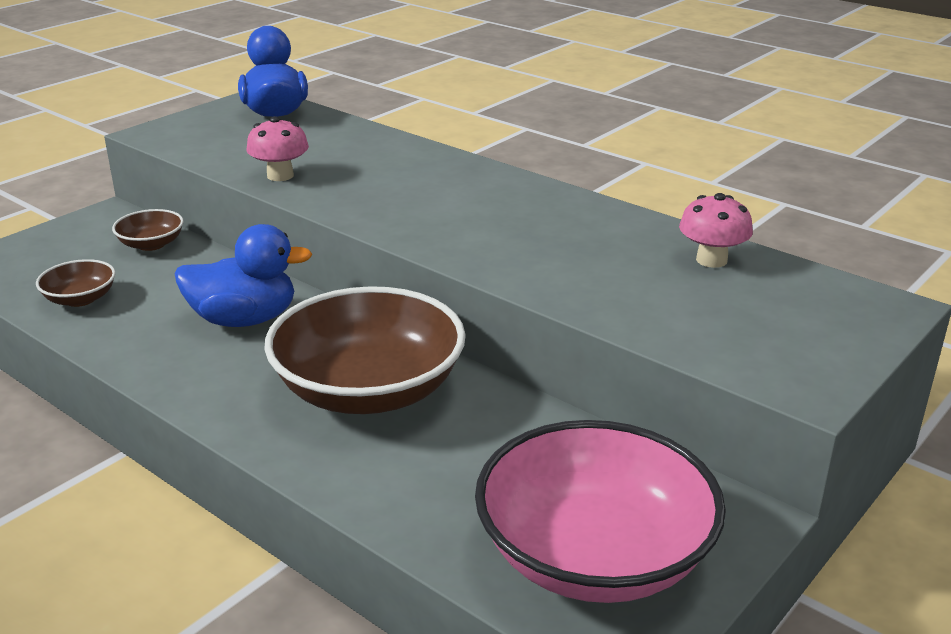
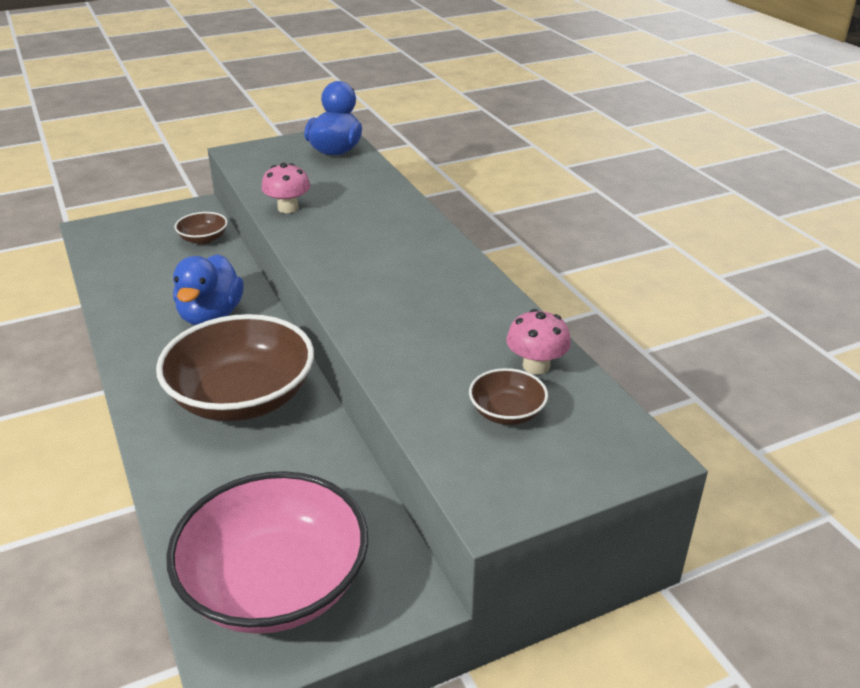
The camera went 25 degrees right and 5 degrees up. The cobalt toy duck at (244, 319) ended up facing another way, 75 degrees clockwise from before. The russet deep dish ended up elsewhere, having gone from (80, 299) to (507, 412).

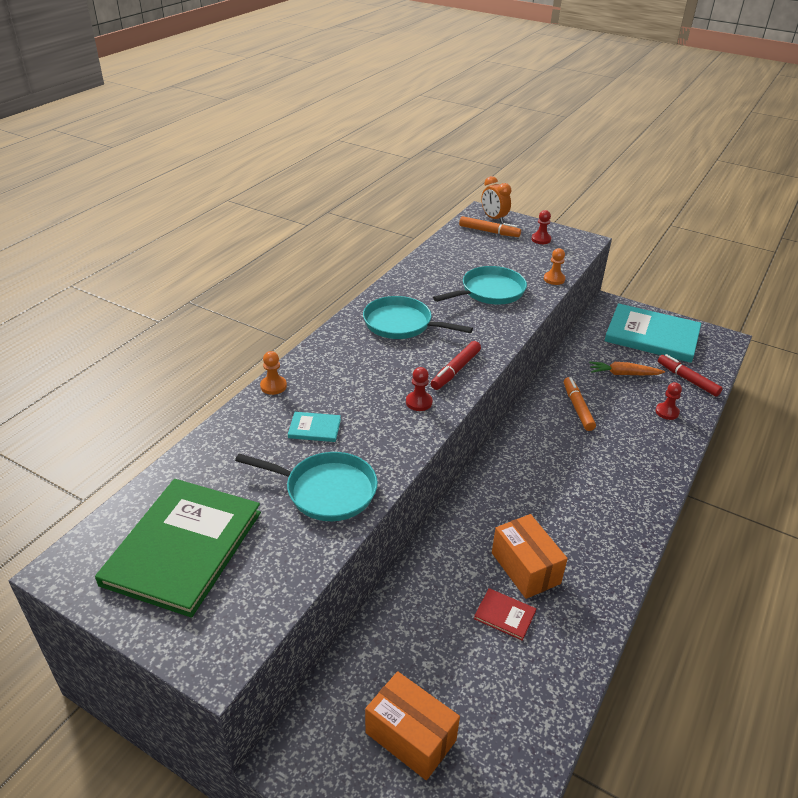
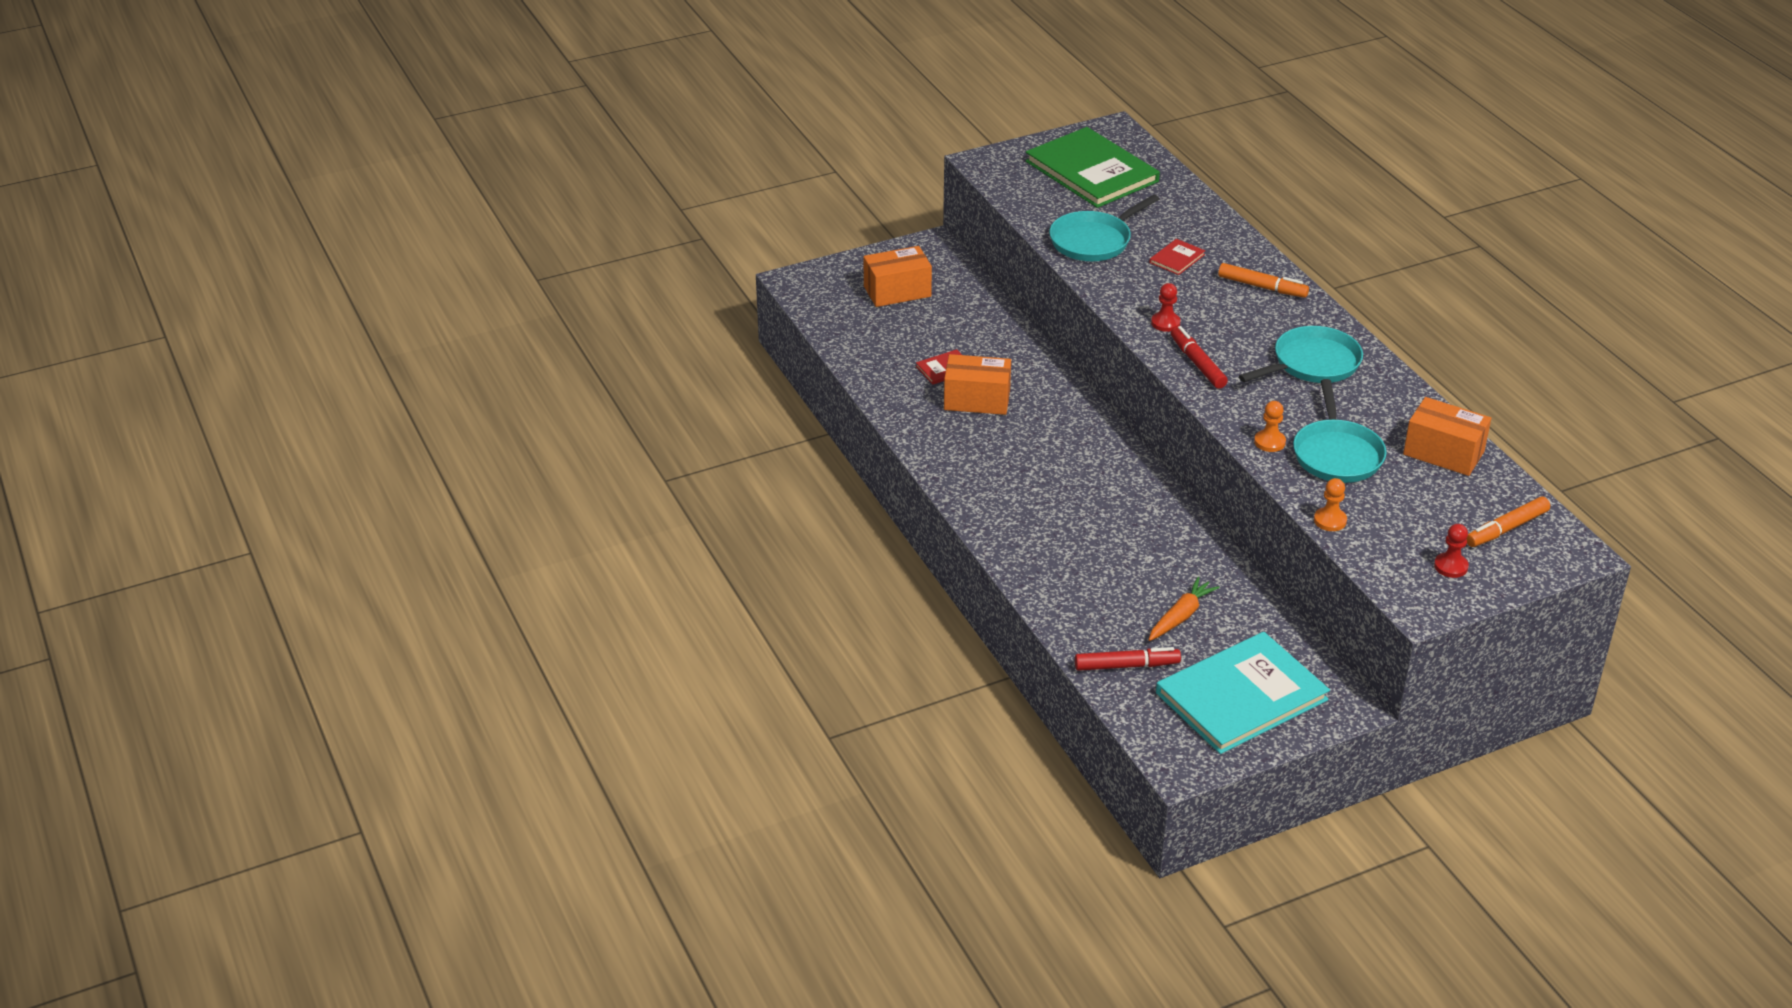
The camera went 125 degrees right and 0 degrees up. The second view lost the orange-coloured clock at (494, 218). The orange-coloured pawn ended up elsewhere, having gone from (273, 386) to (1269, 442). The orange-coloured felt pen ended up elsewhere, having gone from (577, 408) to (1262, 287). The second view lost the crimson pawn at (667, 412). What was the teal hardback at (314, 428) turned into the crimson hardback at (1177, 258). The second view gained the orange-coloured box at (1443, 453).

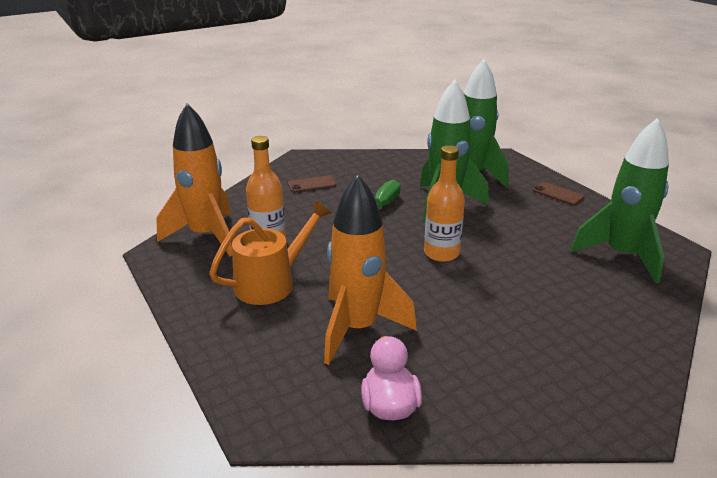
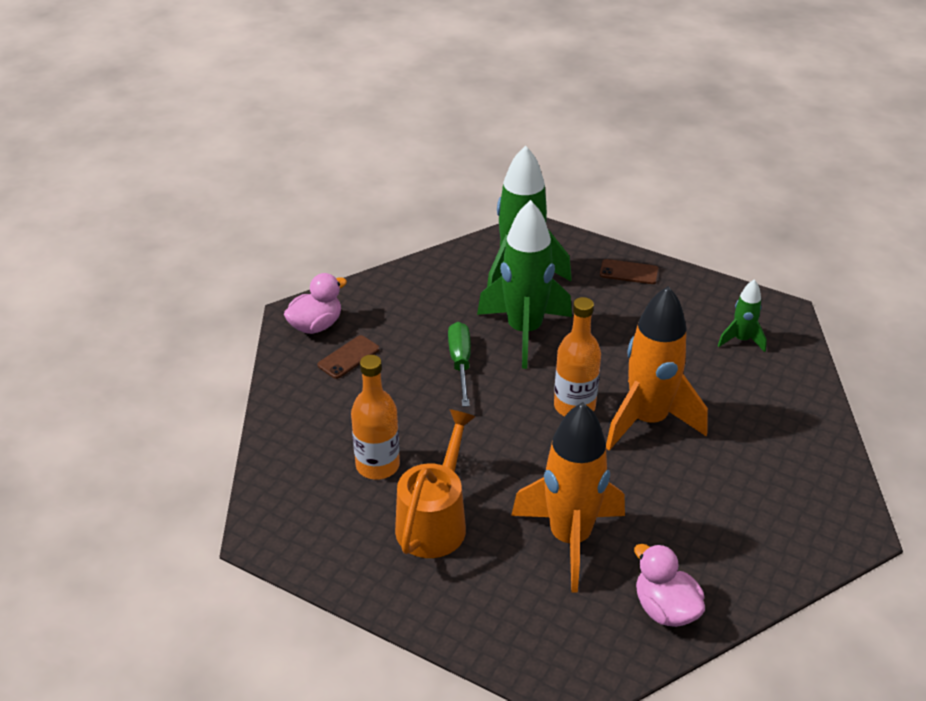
The camera went 30 degrees left and 10 degrees up. The orange-coloured toy rocket ended up elsewhere, having gone from (206, 236) to (648, 420). The size of the emerald toy rocket at (622, 256) changed by a factor of 0.49. The second view gained the rose-pink toy duck at (316, 325).

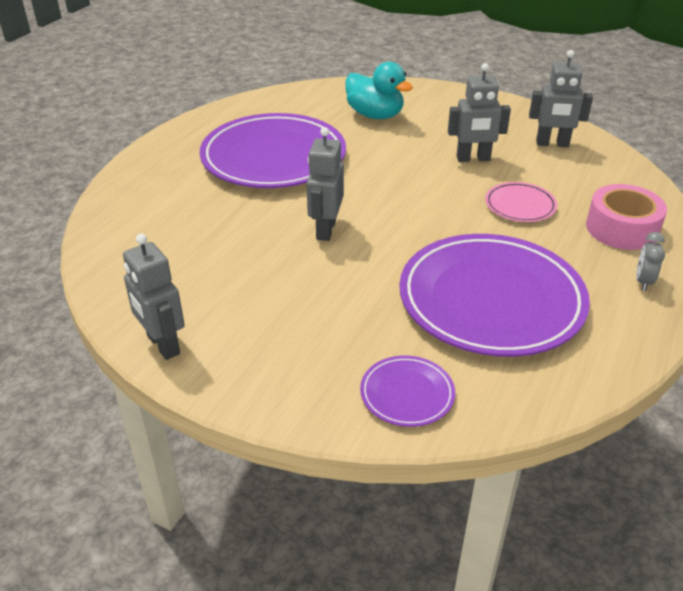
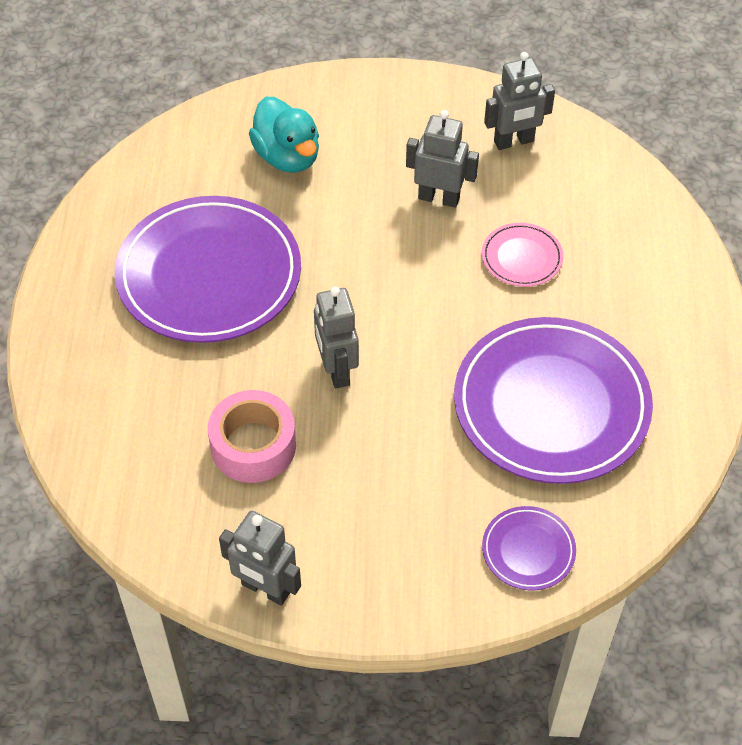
The camera went 25 degrees left and 15 degrees up. The teal toy duck at (375, 115) ended up facing another way, 45 degrees clockwise from before. The grey toy robot at (473, 159) ended up facing another way, 135 degrees counterclockwise from before. The rose-pink tape ended up elsewhere, having gone from (622, 228) to (253, 446). The second view lost the grey clock at (643, 281).

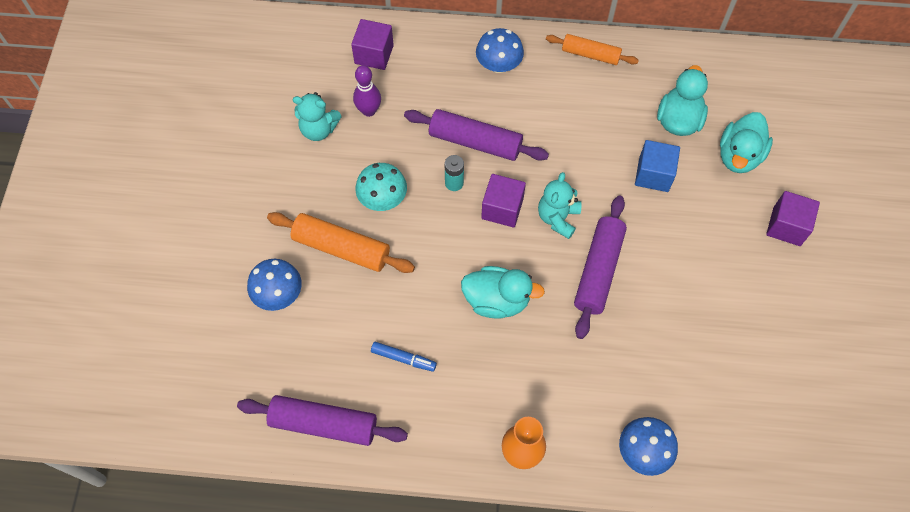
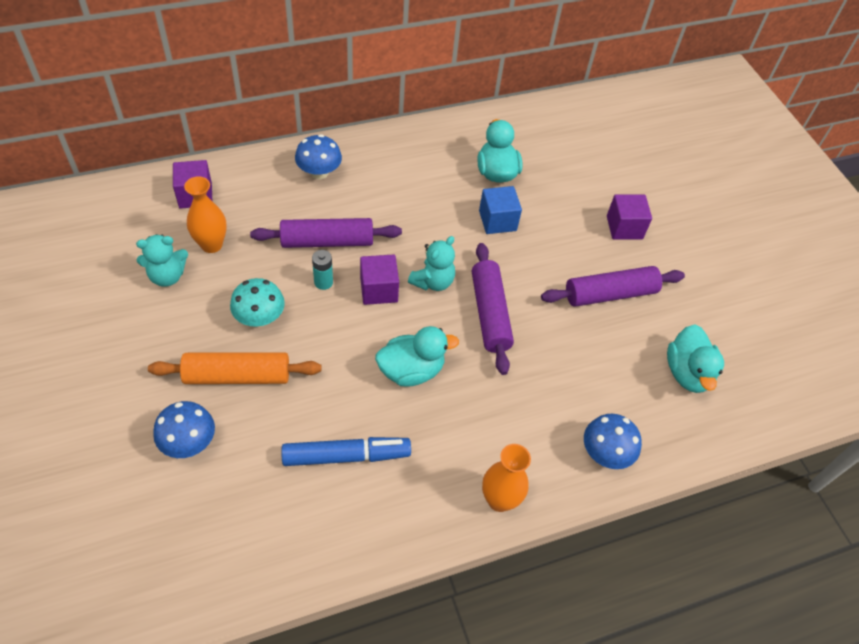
The camera went 30 degrees left and 10 degrees down. The second view lost the orange-coloured dough roller at (590, 54). Where the purple bowling pin stood at (369, 111), the orange-coloured vase came to stand at (211, 245). The teal toy duck ended up elsewhere, having gone from (739, 156) to (687, 373). The teal teddy at (558, 218) ended up facing another way, 135 degrees counterclockwise from before. The size of the cobalt felt pen at (403, 358) changed by a factor of 1.79. The purple dough roller ended up elsewhere, having gone from (324, 423) to (610, 294).

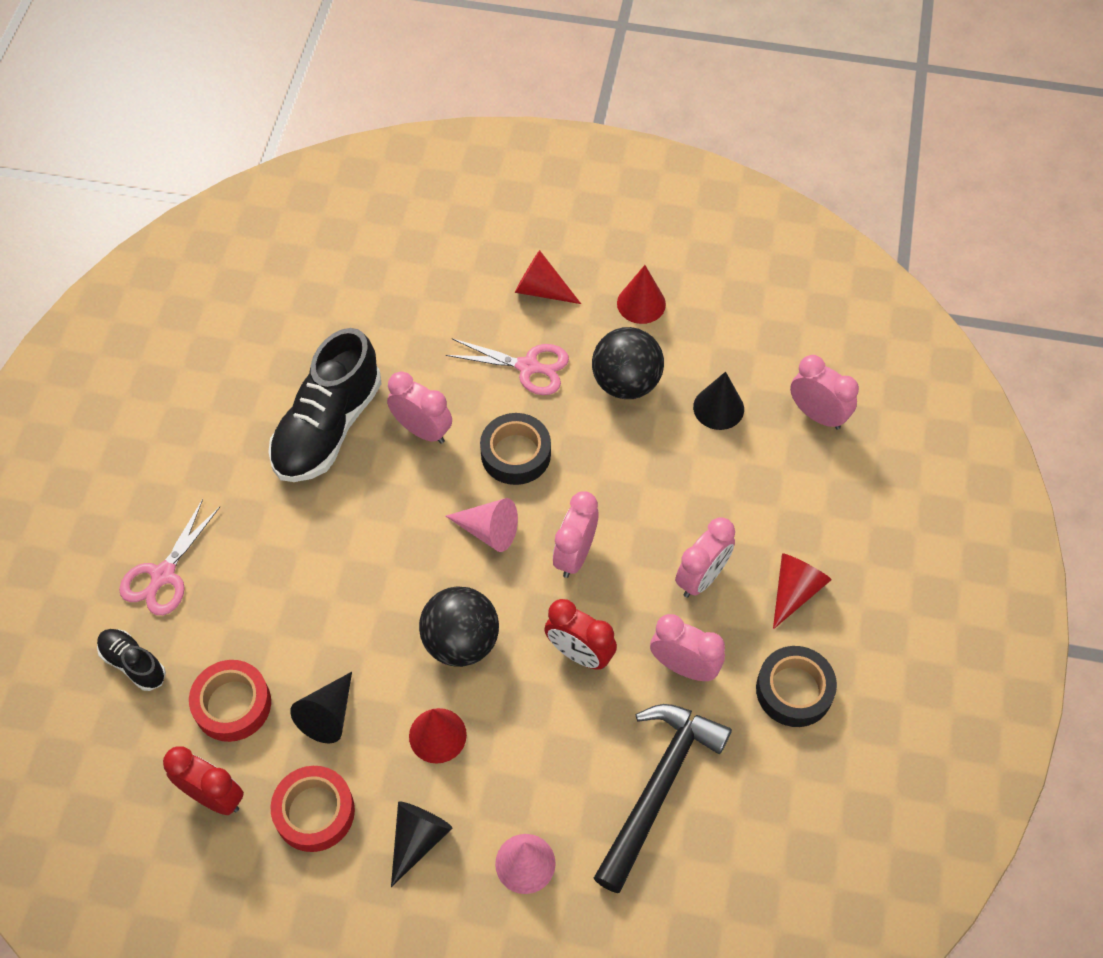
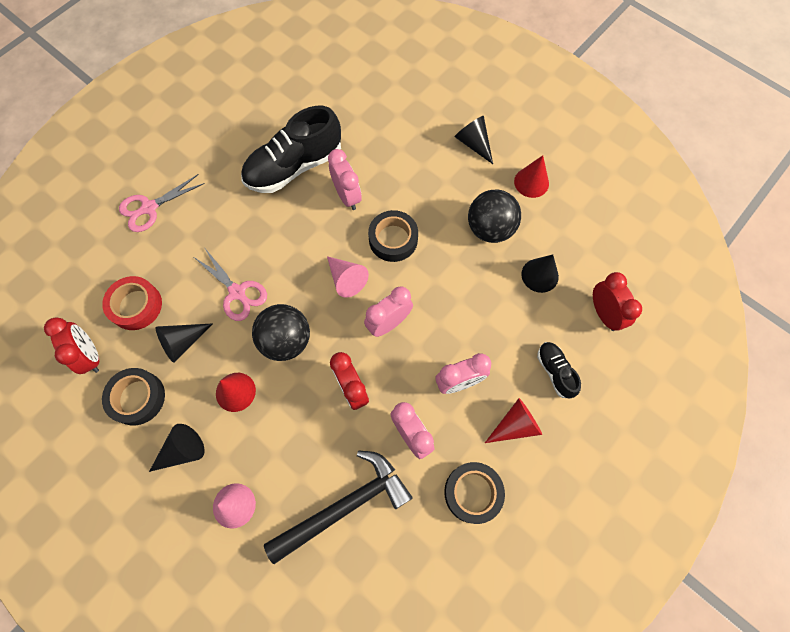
The camera went 30 degrees right and 10 degrees up. What was the crimson cone shape at (541, 290) turned into the jet-black cone shape at (473, 143). The rose-pink shears ended up elsewhere, having gone from (528, 367) to (237, 293). What was the rose-pink clock at (817, 415) turned into the crimson clock at (604, 313). The jet-black shoe ended up elsewhere, having gone from (133, 663) to (555, 371). What was the crimson tape at (314, 812) turned into the jet-black tape at (137, 398).

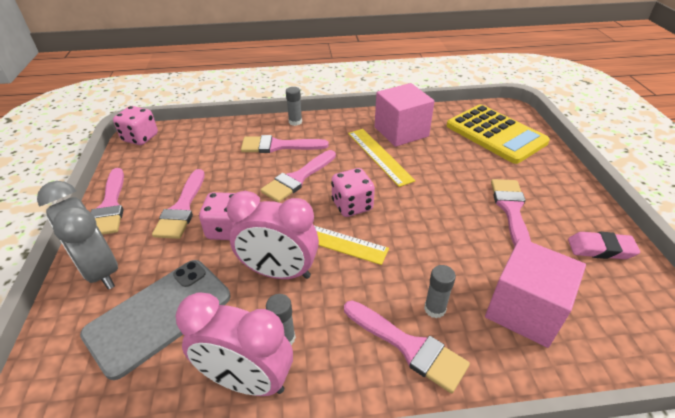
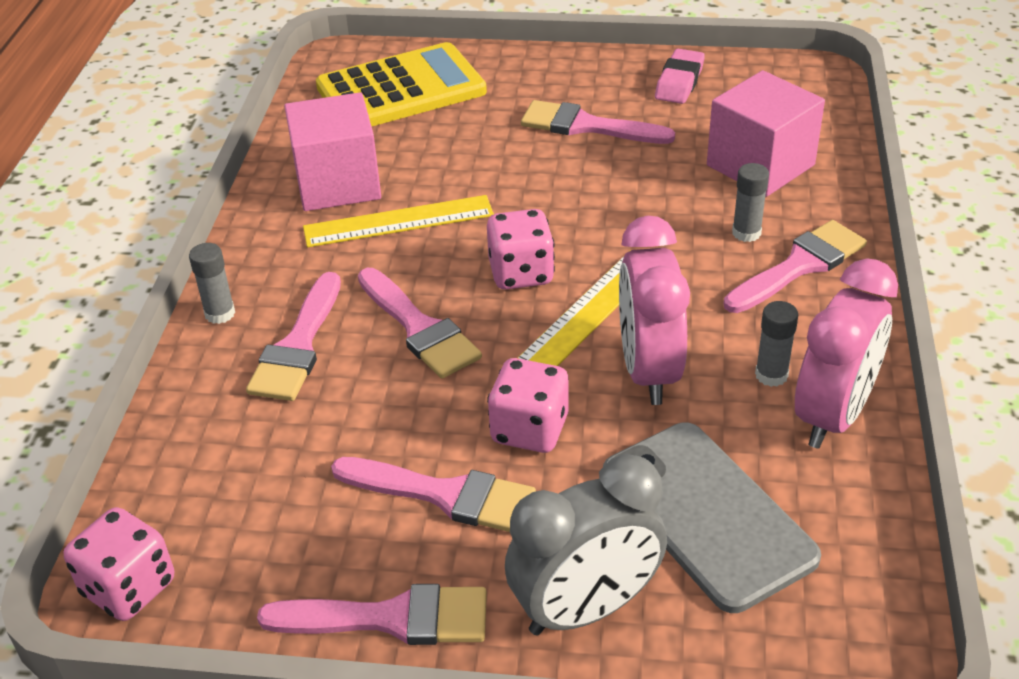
The camera went 75 degrees left and 0 degrees up. The rose-pink clock at (279, 272) ended up facing another way, 150 degrees clockwise from before.

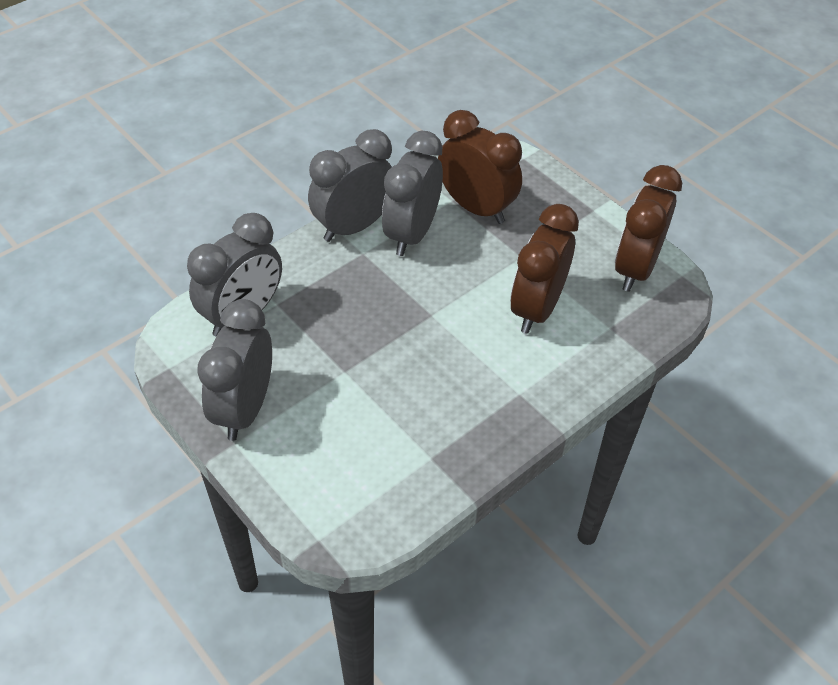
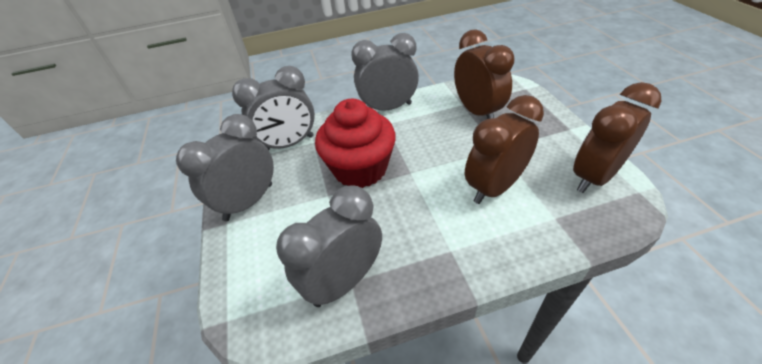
The camera went 30 degrees right and 5 degrees down. The grey clock ended up elsewhere, having gone from (411, 234) to (344, 281). The second view gained the crimson fairy cake at (360, 169).

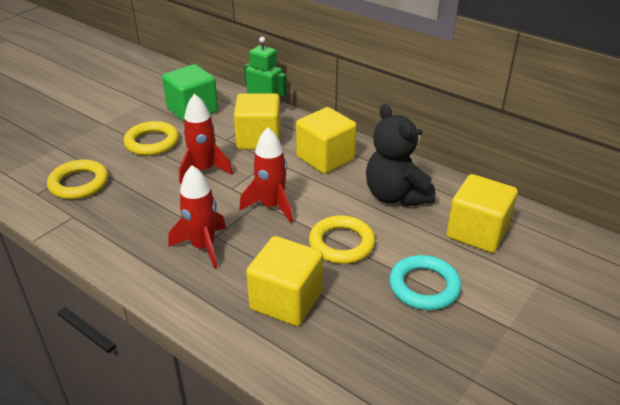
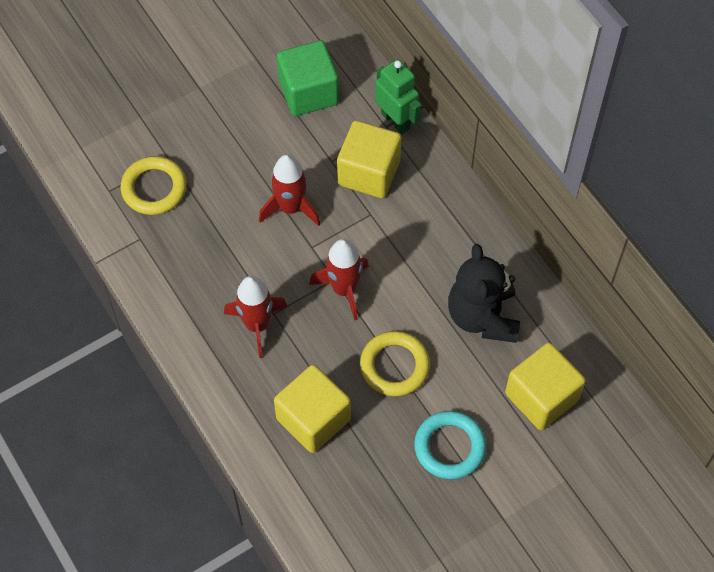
The camera went 20 degrees right and 25 degrees up. The second view lost the golden cube at (325, 158). The second view lost the golden ring at (152, 142).

